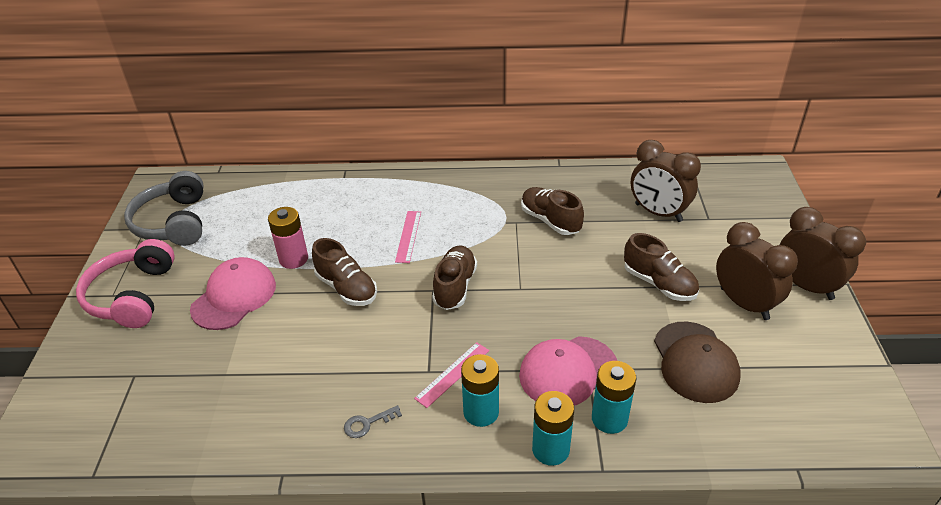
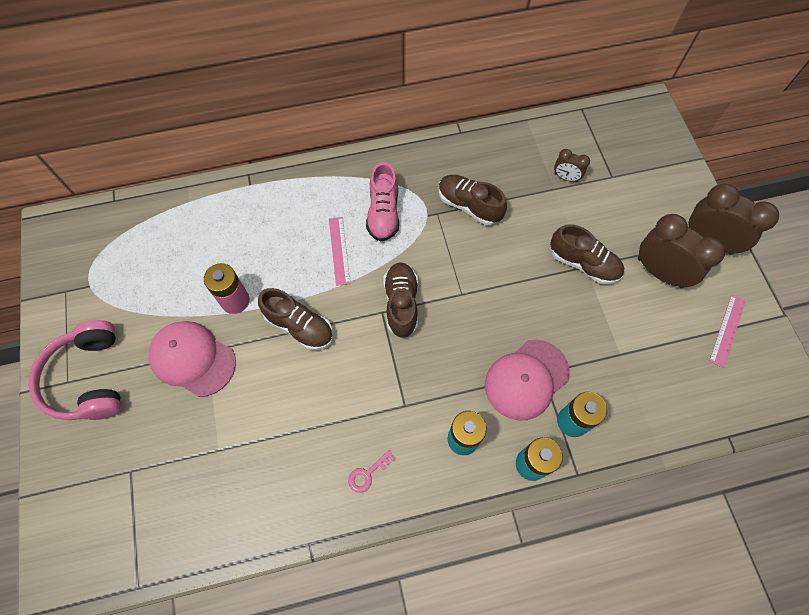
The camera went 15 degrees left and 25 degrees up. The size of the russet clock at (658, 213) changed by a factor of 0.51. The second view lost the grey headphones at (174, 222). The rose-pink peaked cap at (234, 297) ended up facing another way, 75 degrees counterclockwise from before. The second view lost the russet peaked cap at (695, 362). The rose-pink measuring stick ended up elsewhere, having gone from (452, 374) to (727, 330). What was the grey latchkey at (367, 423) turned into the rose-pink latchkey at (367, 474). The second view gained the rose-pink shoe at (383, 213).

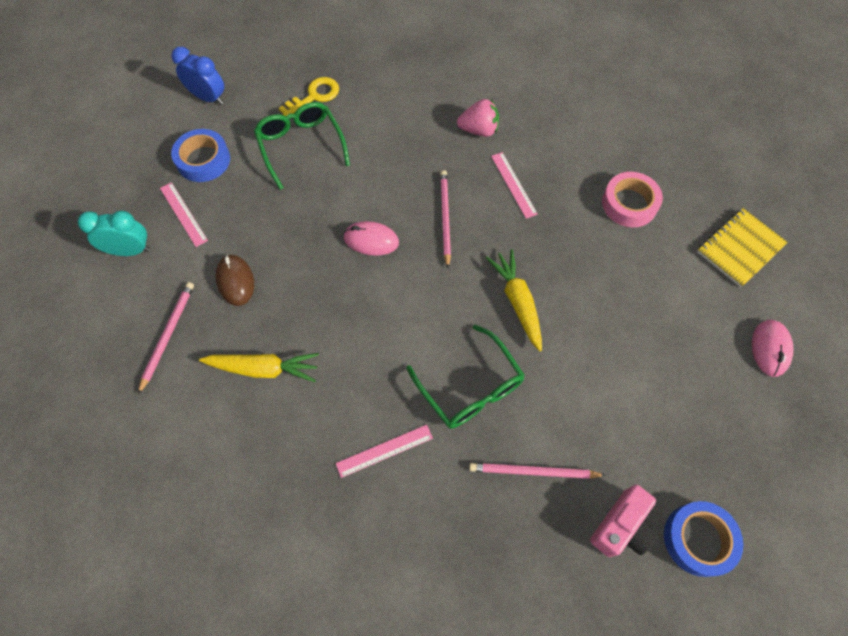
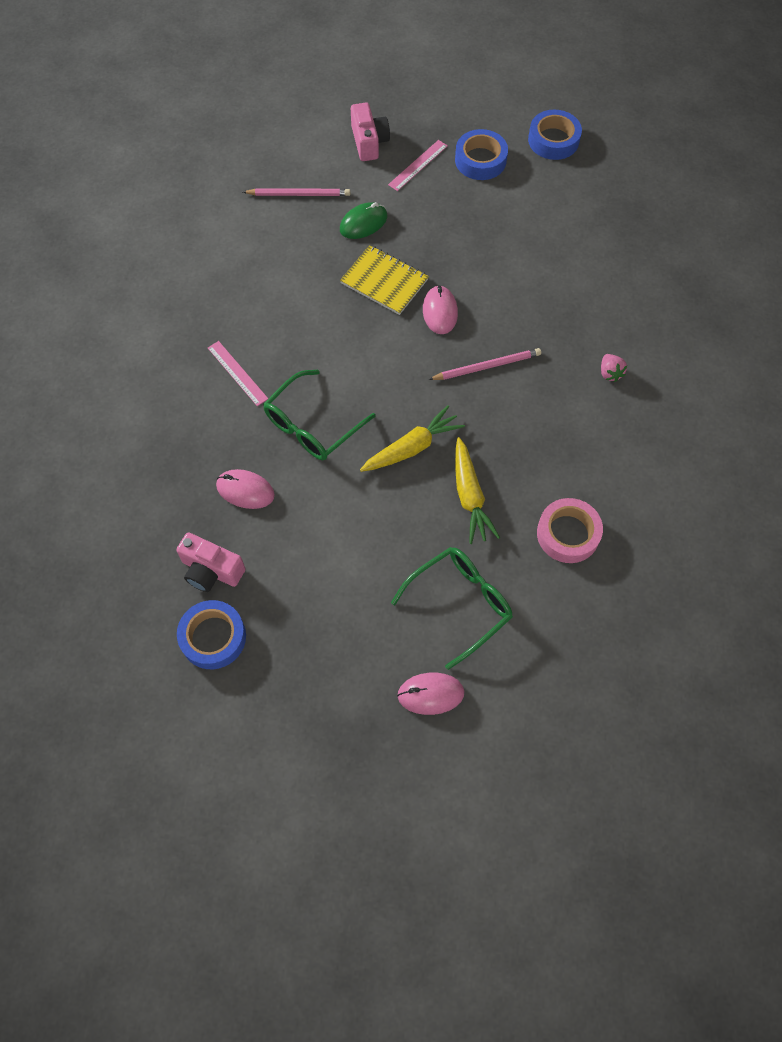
The camera went 75 degrees right and 0 degrees up. Where the cobalt clock stood at (208, 98), the cobalt tape came to stand at (553, 140). The second view lost the golden latchkey at (314, 96). The size of the rose-pink strawberry at (479, 130) changed by a factor of 0.66. The emerald spectacles ended up elsewhere, having gone from (301, 146) to (460, 604). The second view lost the rose-pink measuring stick at (513, 184). The golden exercise book ended up elsewhere, having gone from (740, 248) to (384, 281). Where the teal clock stood at (130, 250), the rose-pink compact camera came to stand at (369, 142). What was the russet mouse at (235, 281) turned into the emerald mouse at (363, 223). The golden carrot ended up elsewhere, having gone from (264, 369) to (470, 496). Where the rose-pink pencil stood at (533, 471), the rose-pink mouse came to stand at (245, 490).

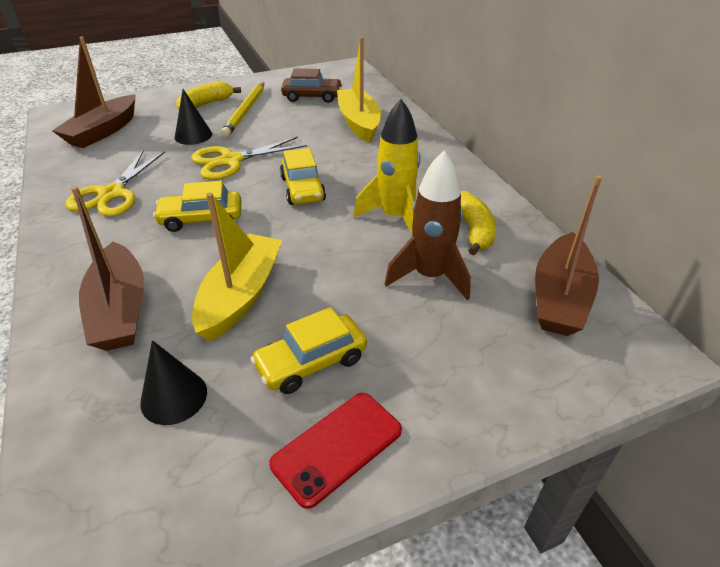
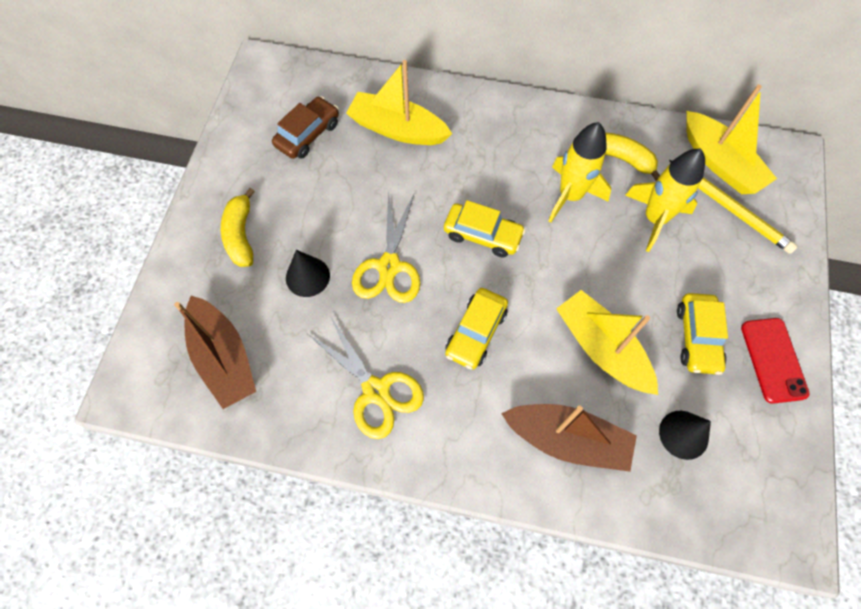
The camera went 55 degrees left and 25 degrees up. The golden pencil ended up elsewhere, having gone from (245, 111) to (730, 208). What was the russet toy rocket at (429, 276) turned into the golden toy rocket at (654, 219). What was the russet toy boat at (559, 297) turned into the golden toy boat at (719, 163).

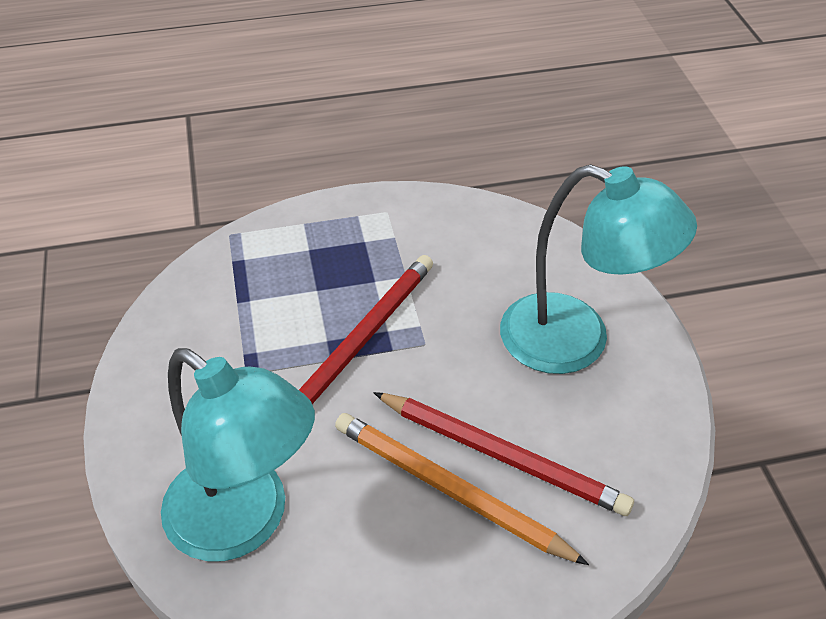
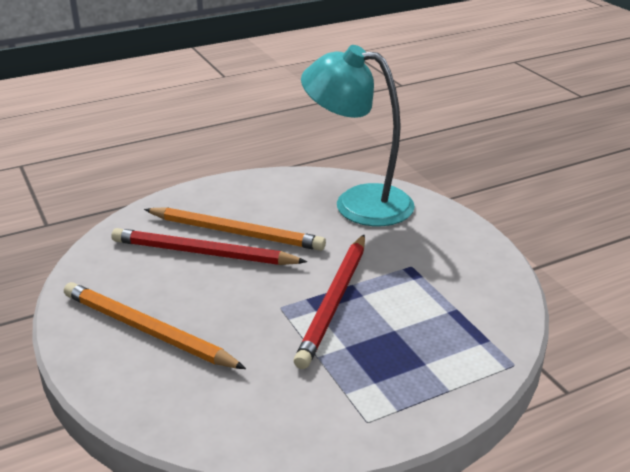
The camera went 165 degrees right and 15 degrees down. Where the teal desk lamp stood at (576, 341), the orange-coloured pencil came to stand at (147, 330).

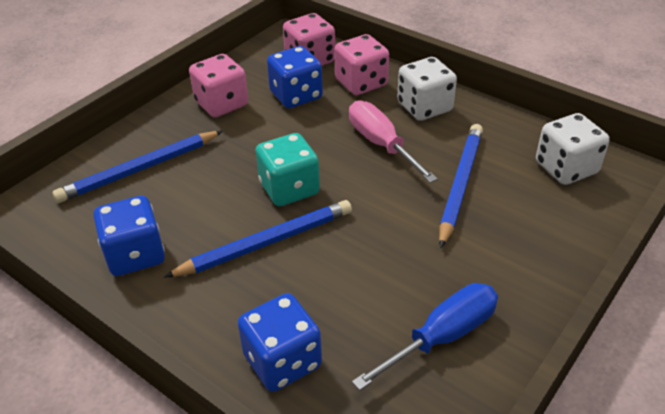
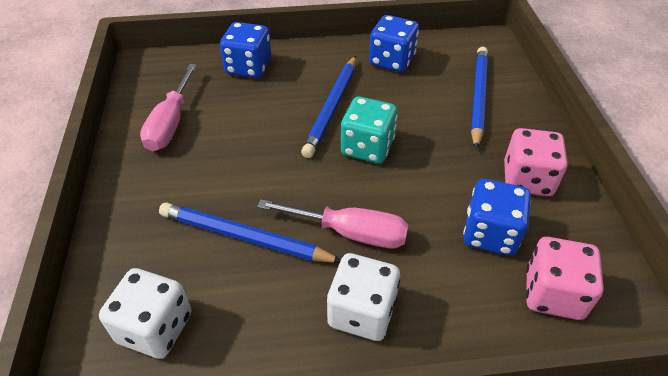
The camera went 135 degrees right and 5 degrees up. The second view lost the rose-pink game die at (361, 83). The cobalt pencil at (460, 184) ended up facing another way, 135 degrees clockwise from before. What was the cobalt hand screwdriver at (442, 337) turned into the rose-pink hand screwdriver at (171, 123).

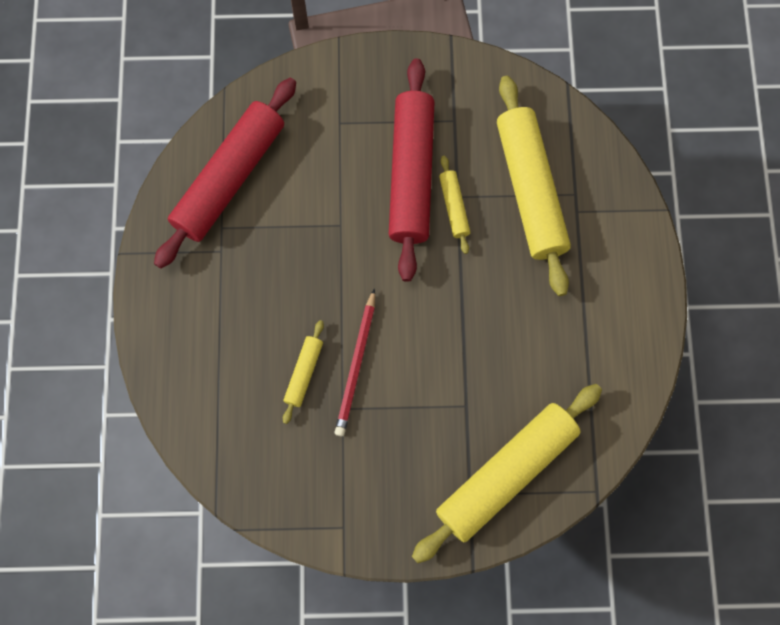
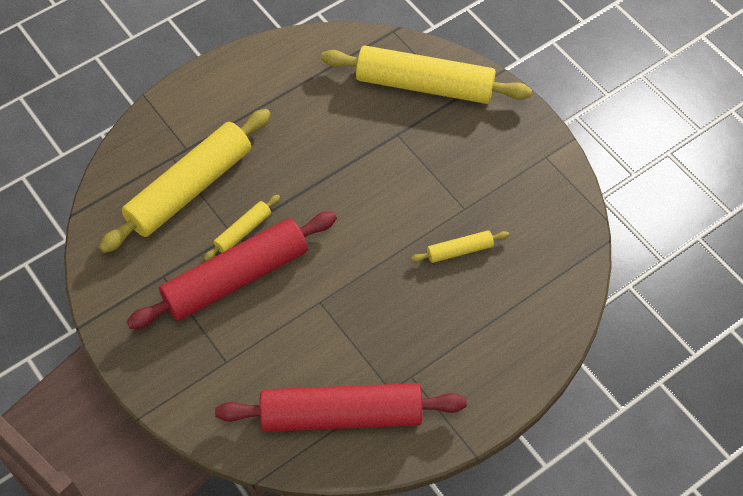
The camera went 125 degrees left and 15 degrees down. The second view lost the crimson pencil at (356, 365).

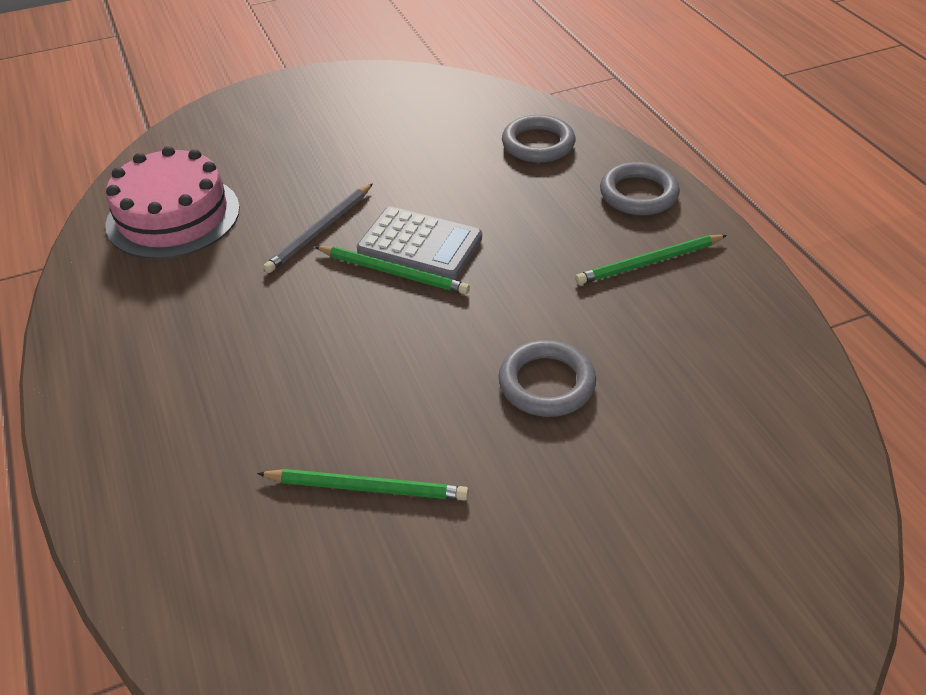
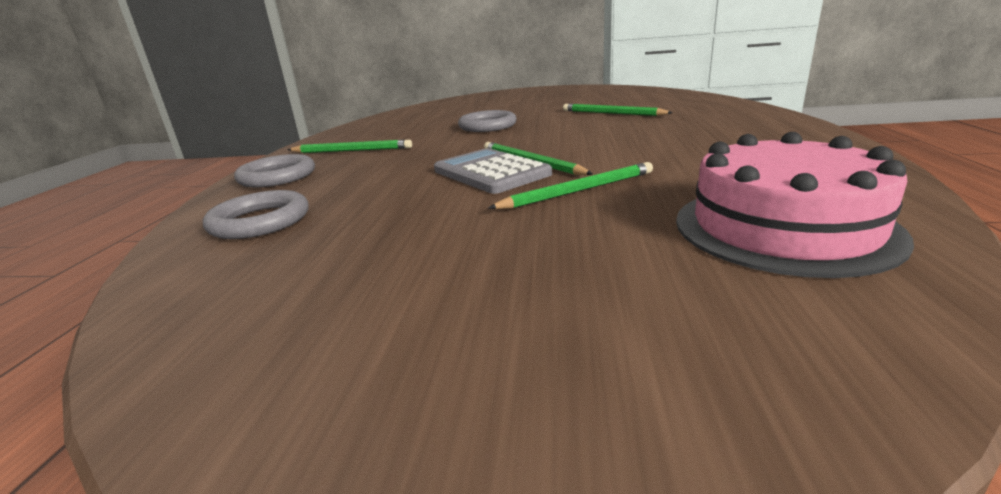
The camera went 150 degrees left and 20 degrees down. What was the grey pencil at (320, 230) turned into the emerald pencil at (578, 191).

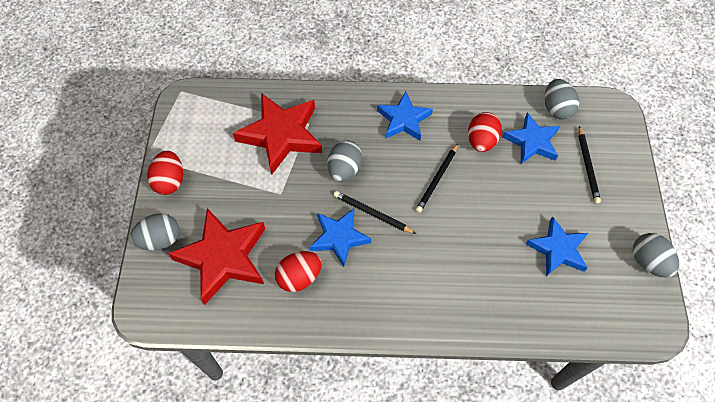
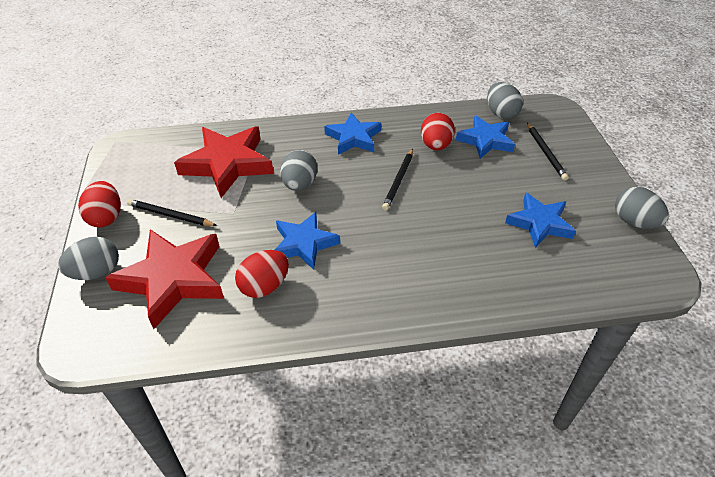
The camera went 10 degrees left and 15 degrees down. The jet-black pencil ended up elsewhere, having gone from (372, 213) to (170, 215).

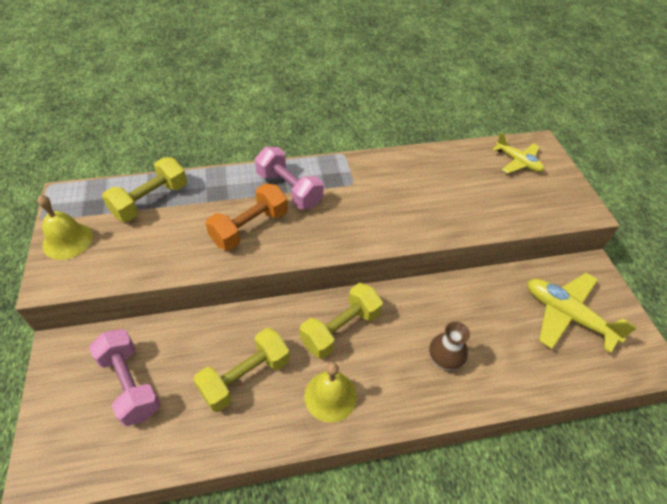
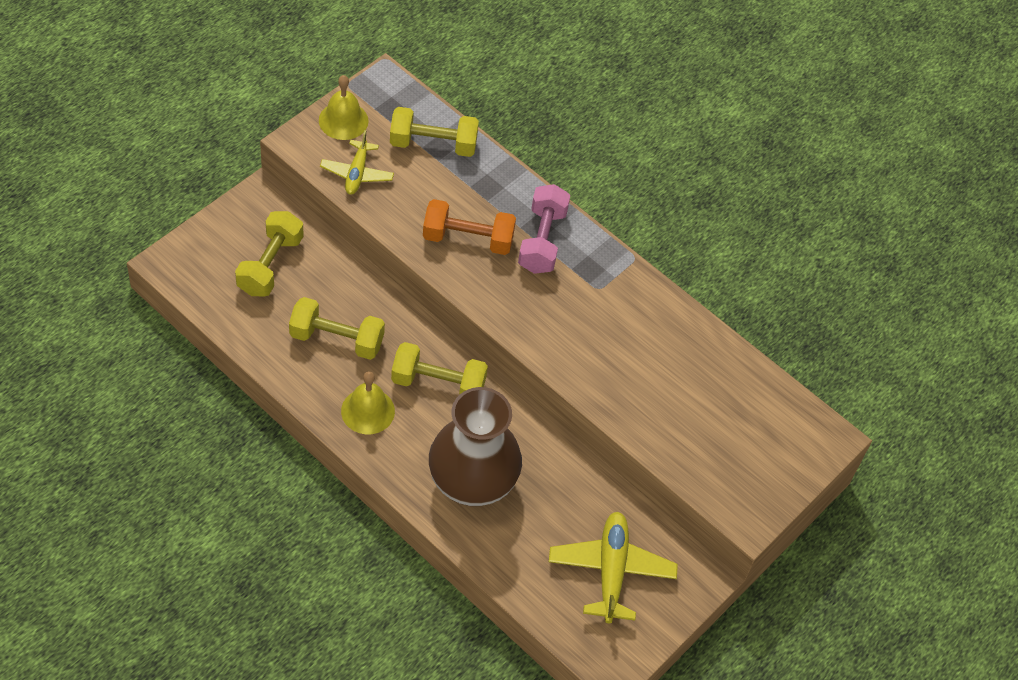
The camera went 50 degrees right and 5 degrees up. The golden aeroplane ended up elsewhere, having gone from (518, 162) to (357, 173). The size of the russet vase at (444, 359) changed by a factor of 2.24. What was the rose-pink free weight at (130, 384) turned into the golden free weight at (270, 265).

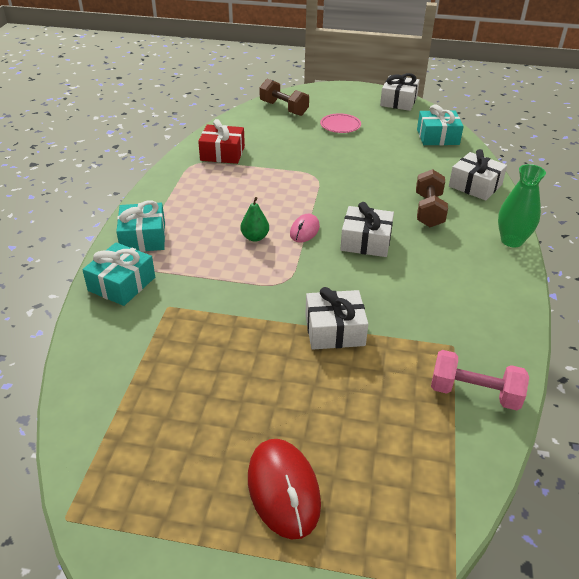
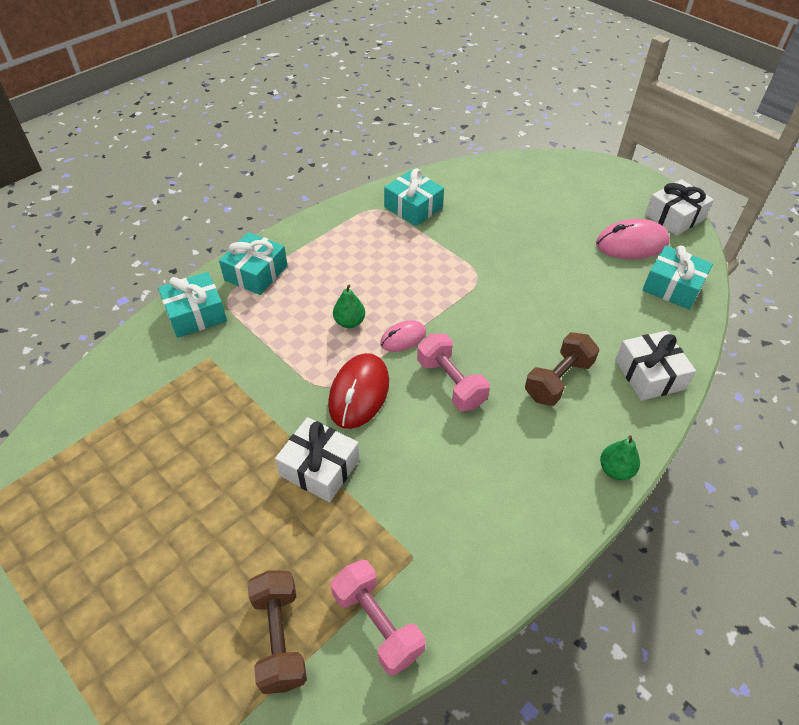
The camera went 35 degrees right and 10 degrees up. The russet free weight ended up elsewhere, having gone from (284, 108) to (279, 638). The second view lost the rose-pink plate at (340, 125). What was the crimson wrapped gift at (222, 153) turned into the teal wrapped gift at (413, 207). Where the emerald vase stood at (511, 241), the emerald toy pear came to stand at (615, 470). Where the pure white wrapped gift stood at (366, 241), the rose-pink free weight came to stand at (450, 383). The crimson mouse ended up elsewhere, having gone from (283, 490) to (359, 393). The second view gained the rose-pink mouse at (631, 244).

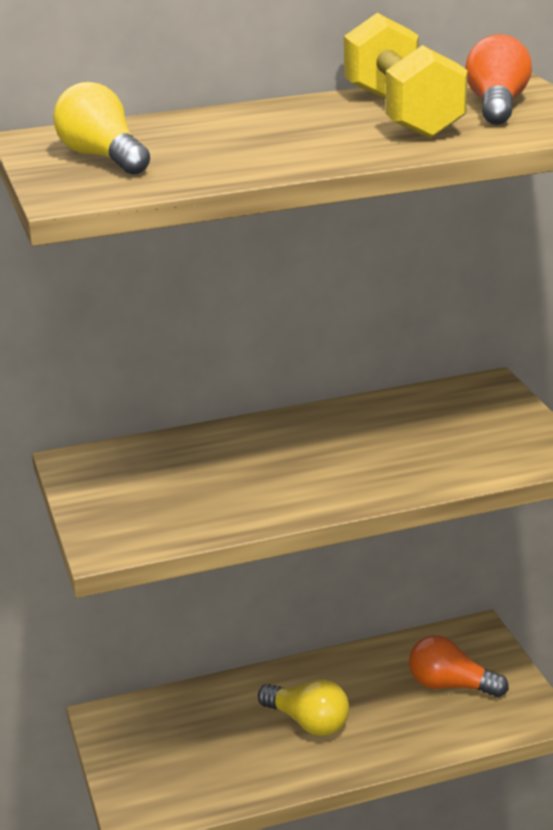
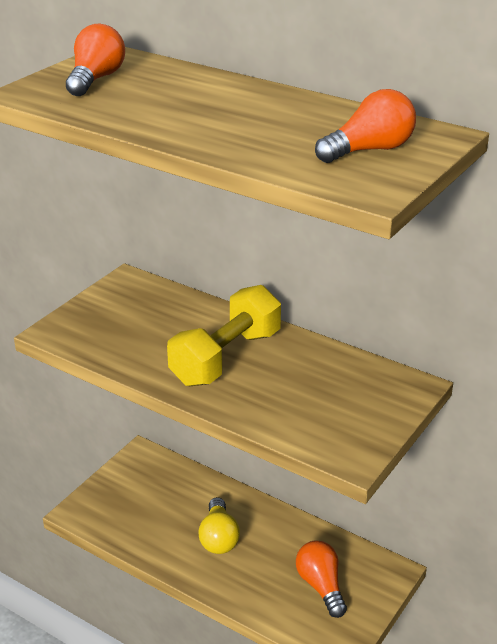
The camera went 50 degrees right and 5 degrees up. The golden free weight ended up elsewhere, having gone from (401, 114) to (226, 358). What was the golden light bulb at (103, 158) turned into the orange-coloured light bulb at (95, 79).

